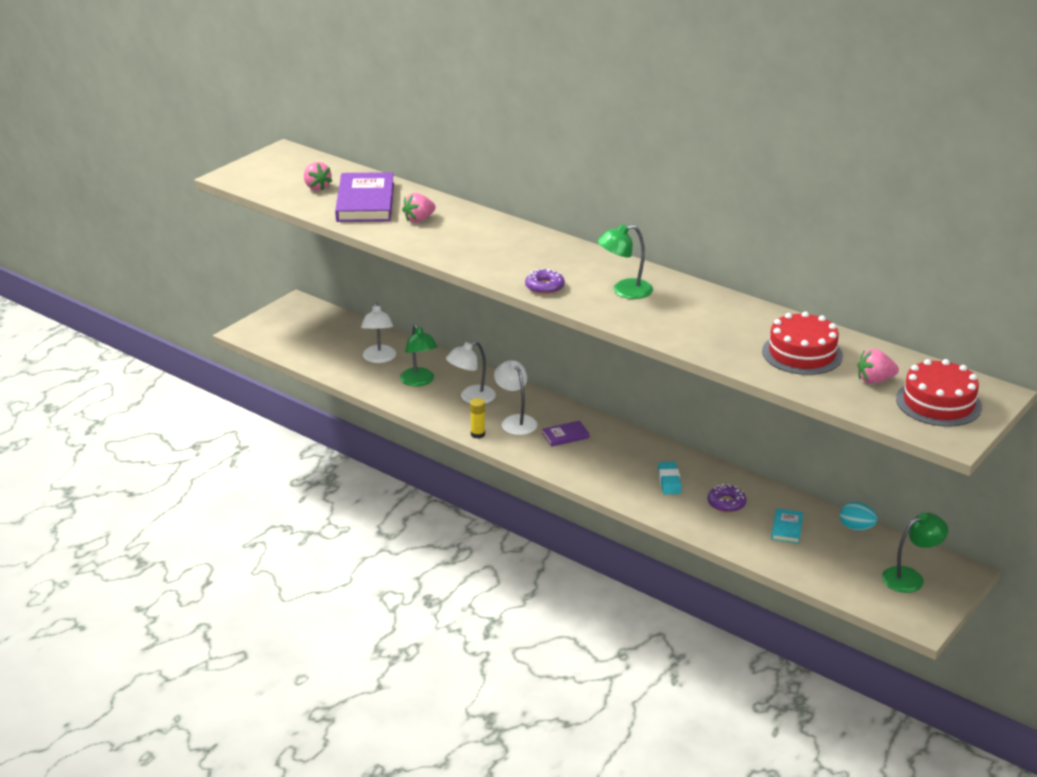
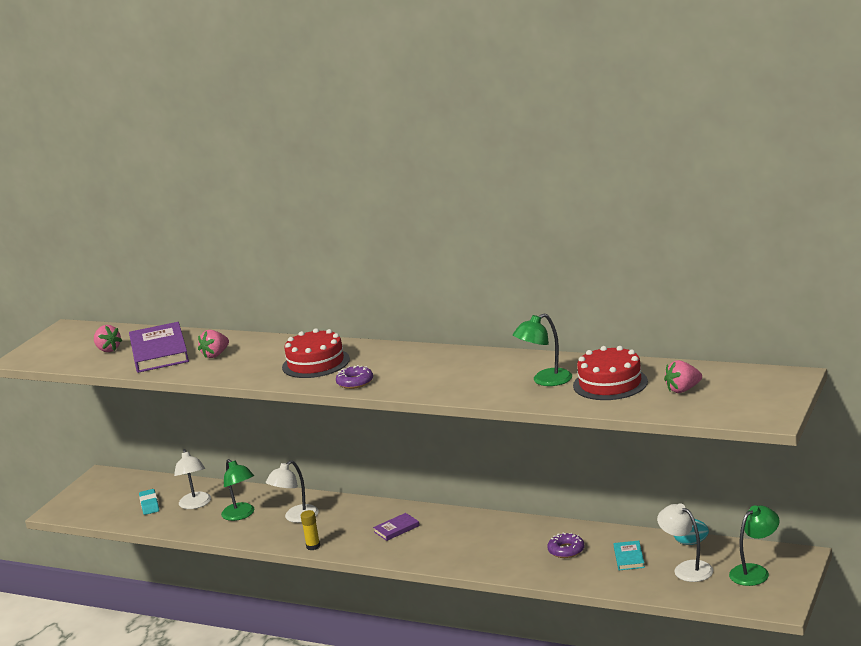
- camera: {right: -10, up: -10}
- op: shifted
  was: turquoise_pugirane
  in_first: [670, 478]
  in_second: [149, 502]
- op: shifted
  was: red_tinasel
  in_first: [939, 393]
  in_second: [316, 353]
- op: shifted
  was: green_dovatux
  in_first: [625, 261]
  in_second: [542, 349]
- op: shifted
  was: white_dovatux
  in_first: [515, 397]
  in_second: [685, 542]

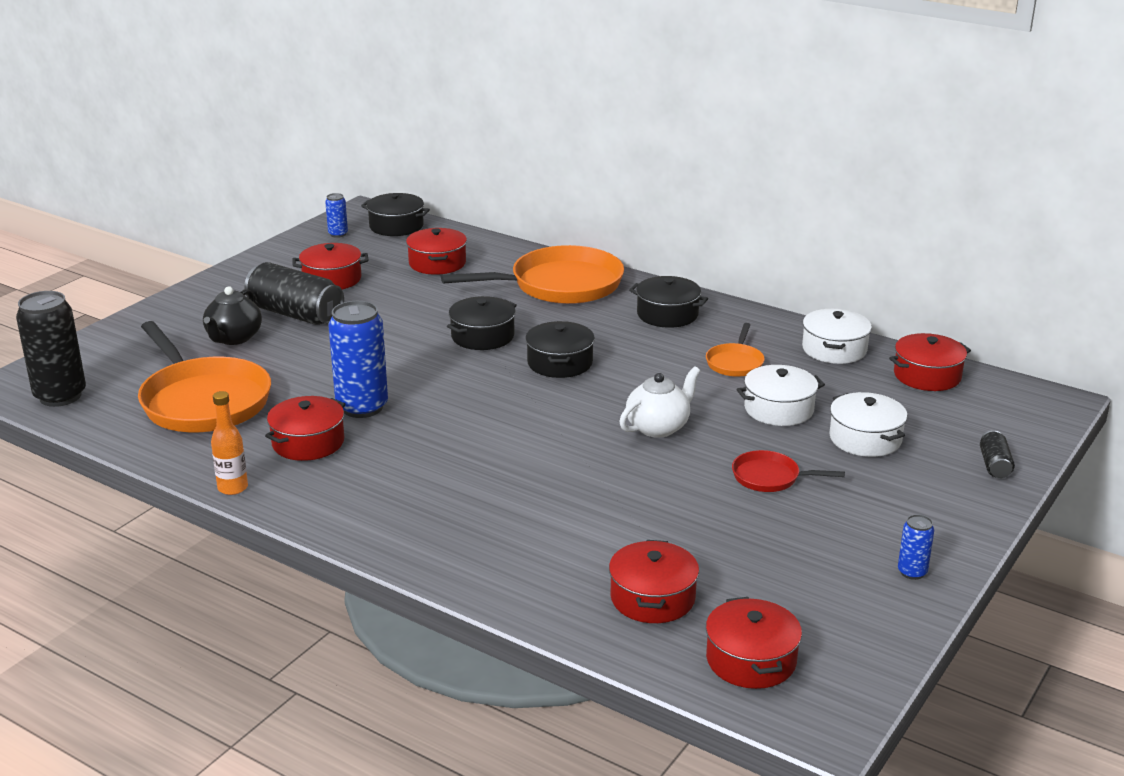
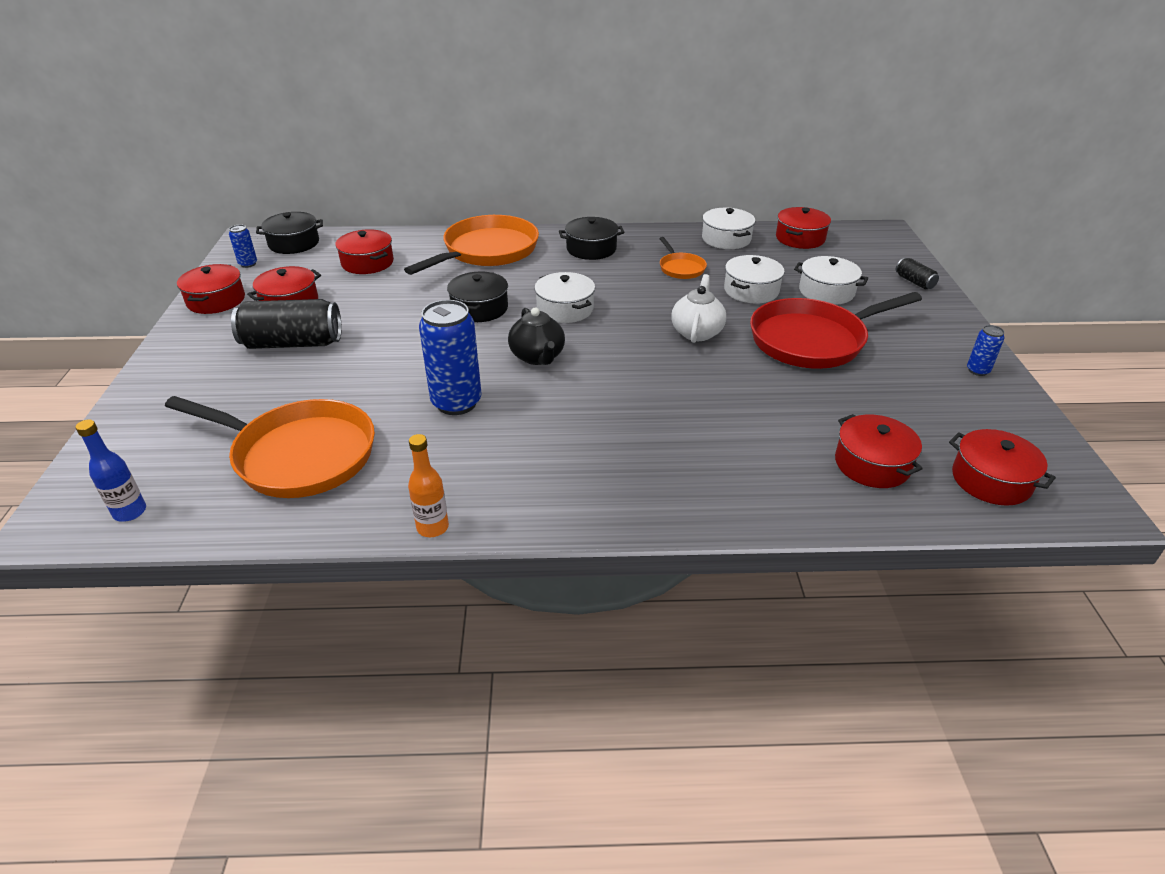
- camera: {right: -35, up: 10}
- op: swapped
  was: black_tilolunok
  now: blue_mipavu
  in_first: [51, 349]
  in_second: [111, 470]
- op: shifted
  was: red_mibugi
  in_first: [305, 428]
  in_second: [211, 289]
- op: shifted
  was: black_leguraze
  in_first: [232, 315]
  in_second: [536, 336]
- op: repainted
  was: black_mibugi
  now: white_mibugi
  in_first: [560, 349]
  in_second: [564, 297]
- op: scaled
  was: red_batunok
  in_first: [788, 471]
  in_second: [836, 330]
  ratio: 2.11

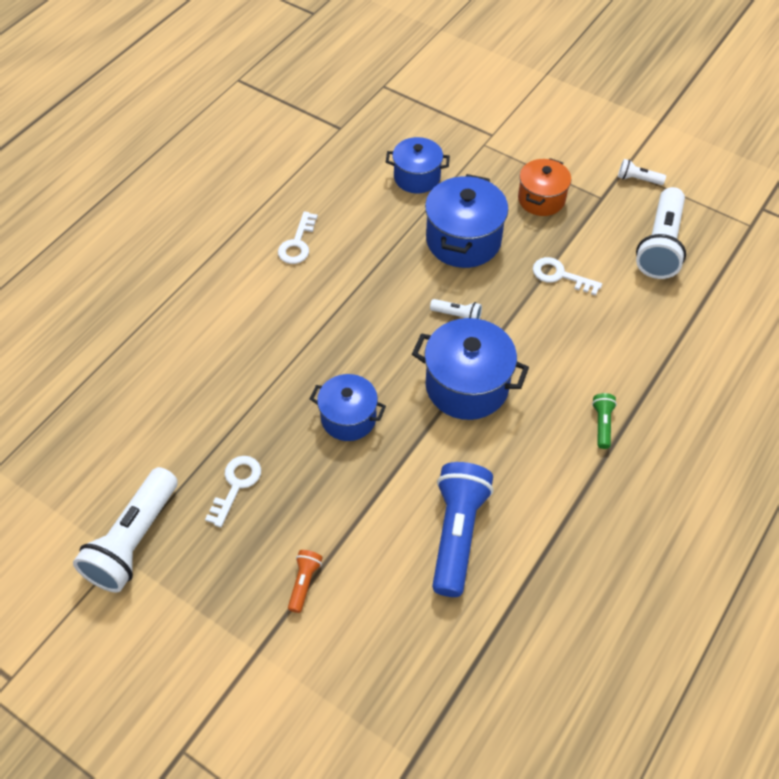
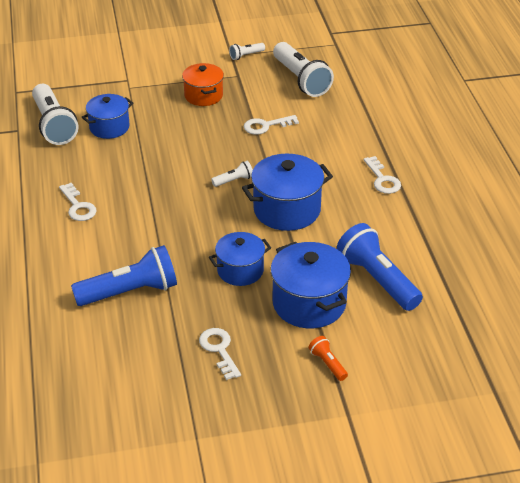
- camera: {right: -45, up: -15}
- op: shifted
  was: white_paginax
  in_first: [125, 530]
  in_second: [55, 114]
- op: new
  now: blue_paginax
  in_second: [124, 275]
- op: shifted
  was: blue_mibugi
  in_first: [466, 221]
  in_second: [311, 285]
- op: swapped
  was: green_paginax
  now: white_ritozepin
  in_first: [604, 421]
  in_second: [382, 175]

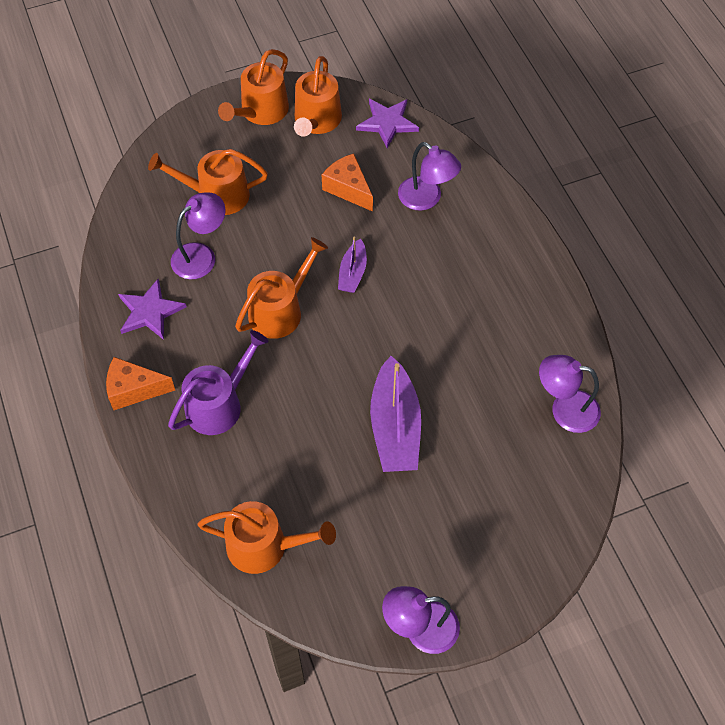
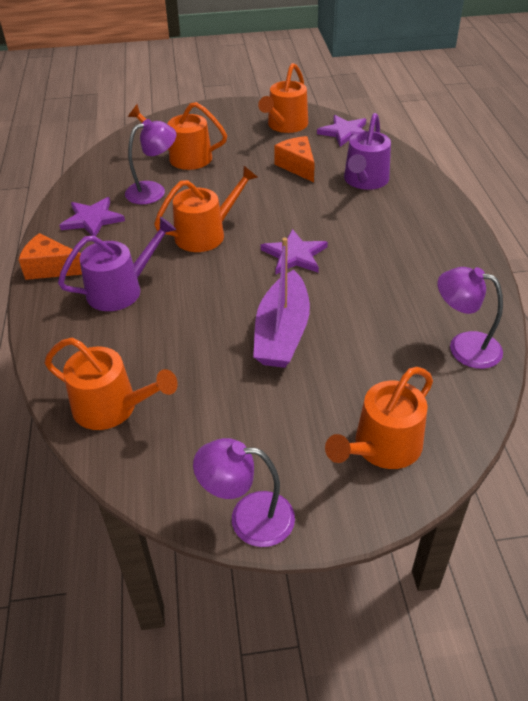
- camera: {right: 15, up: -15}
- op: new
  now: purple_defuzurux
  in_second: [294, 251]
- op: shifted
  was: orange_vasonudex
  in_first: [253, 87]
  in_second: [379, 418]
- op: swapped
  was: purple_dovatux
  now: purple_vasonudex
  in_first: [429, 176]
  in_second: [367, 151]
- op: gone
  was: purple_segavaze
  in_first: [352, 264]

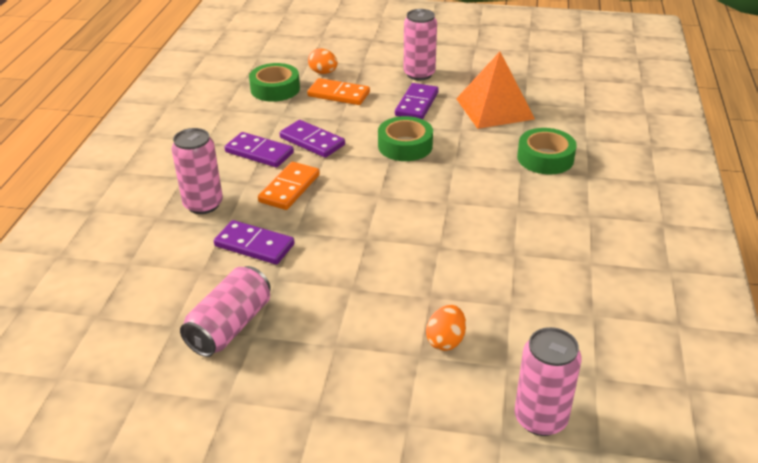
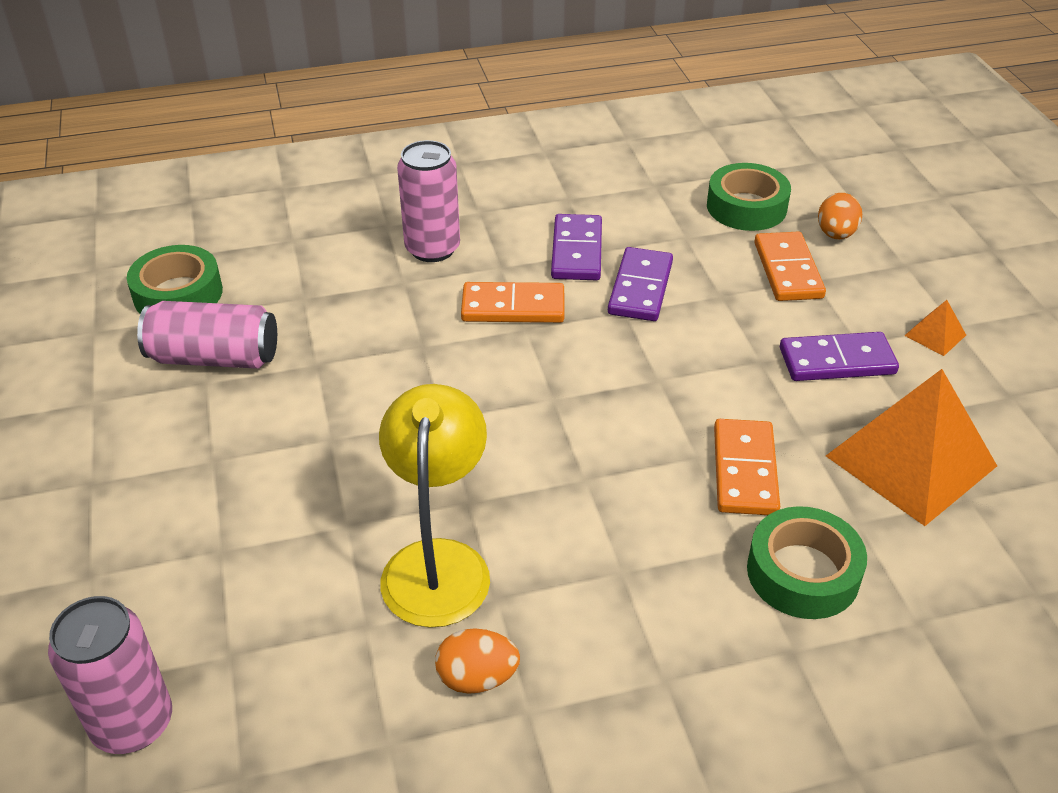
- camera: {right: 65, up: 5}
- op: shifted
  was: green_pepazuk
  in_first: [405, 138]
  in_second: [174, 279]
- op: new
  now: yellow_dovatux
  in_second: [434, 506]
- op: shifted
  was: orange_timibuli
  in_first: [446, 328]
  in_second: [477, 661]
- op: new
  now: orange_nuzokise
  in_second: [747, 467]
- op: swapped
  was: pink_tilolunok
  now: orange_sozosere
  in_first: [420, 44]
  in_second: [935, 328]
- op: gone
  was: purple_nuzokise
  in_first: [254, 242]

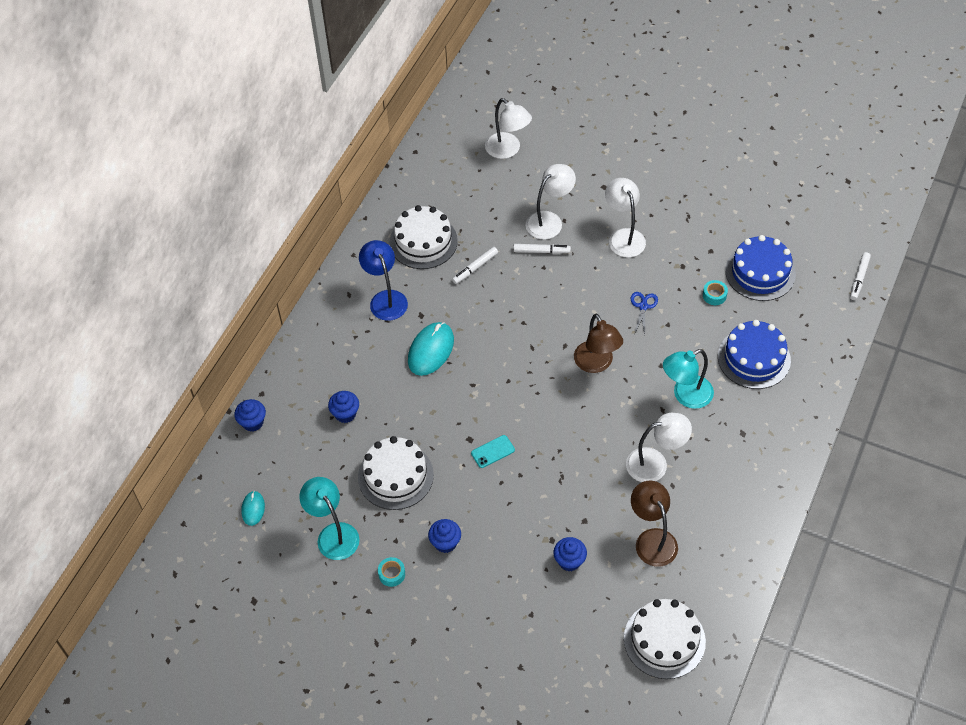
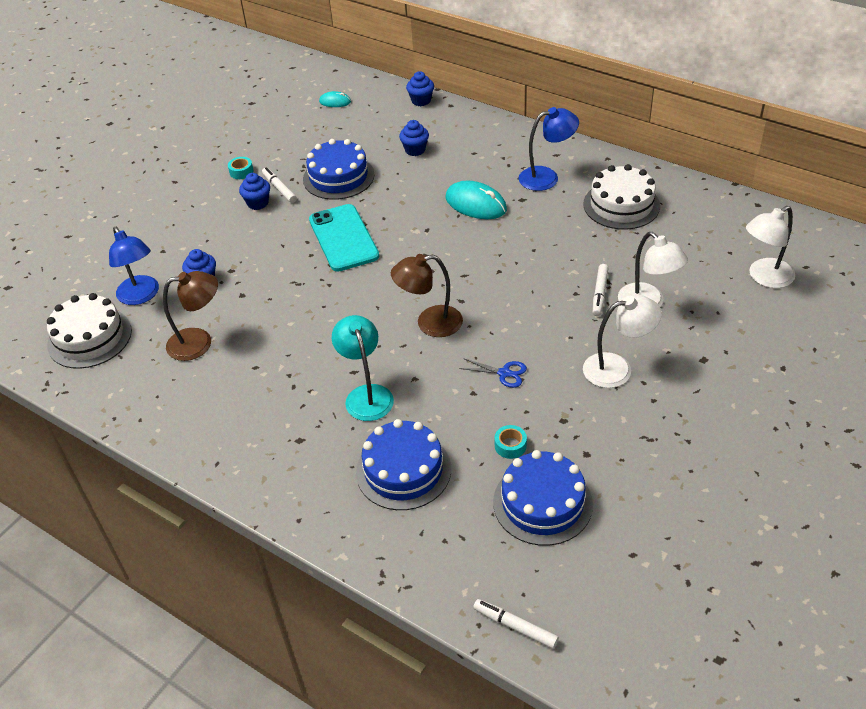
- camera: {right: 100, up: -10}
- op: new
  now: blue_dovatux
  in_second: [134, 266]
- op: shifted
  was: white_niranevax
  in_first: [475, 265]
  in_second: [279, 185]
- op: repainted
  was: white_tinasel
  now: blue_tinasel
  in_first: [396, 473]
  in_second: [338, 169]
- op: scaled
  was: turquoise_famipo
  in_first: [493, 451]
  in_second: [344, 237]
  ratio: 2.19
- op: gone
  was: turquoise_dovatux
  in_first: [329, 518]
- op: gone
  was: white_dovatux
  in_first: [659, 447]

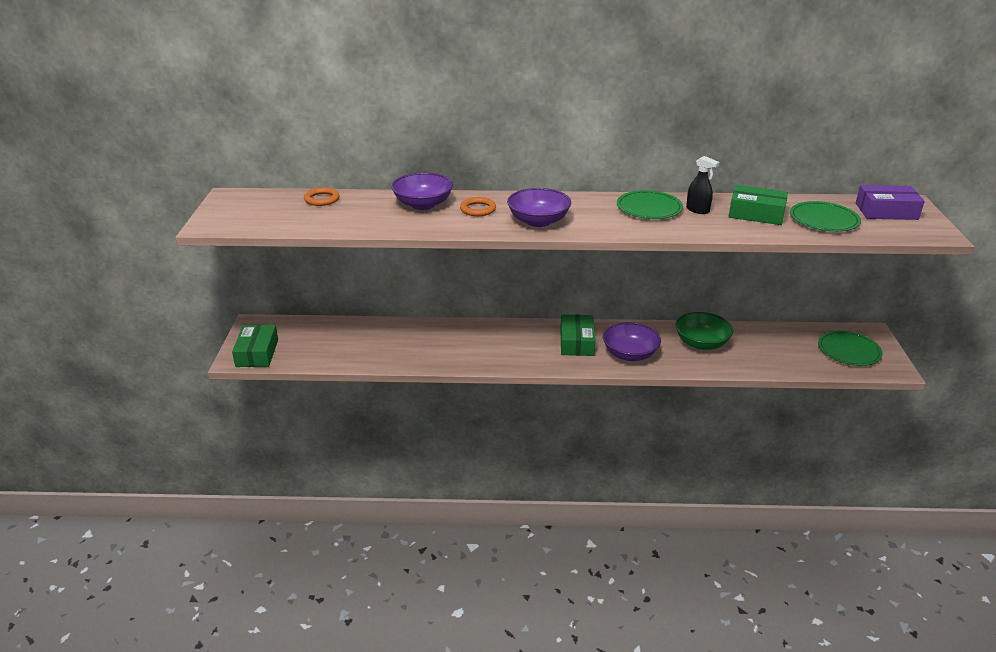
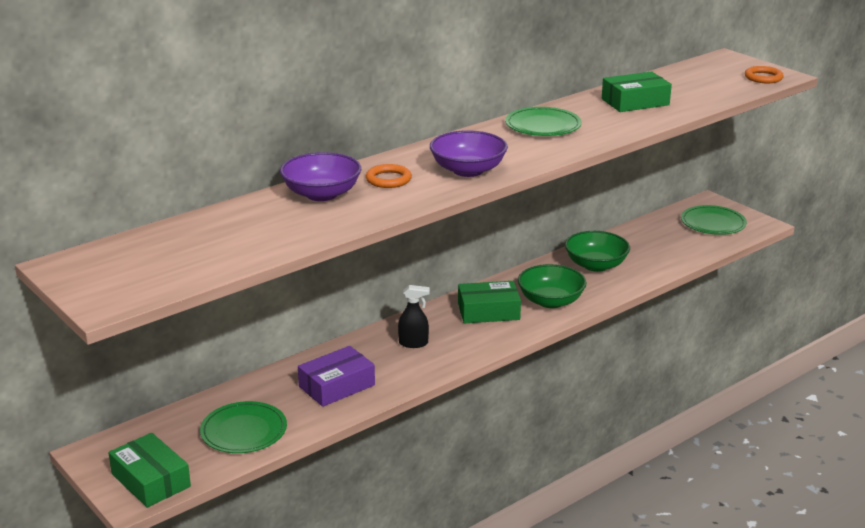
- camera: {right: -40, up: -5}
- op: shifted
  was: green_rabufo
  in_first: [825, 216]
  in_second: [243, 427]
- op: shifted
  was: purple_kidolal
  in_first: [890, 202]
  in_second: [336, 376]
- op: shifted
  was: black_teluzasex
  in_first: [703, 185]
  in_second: [414, 316]
- op: rotated
  was: green_kidolal
  in_first: [578, 335]
  in_second: [489, 302]
  clockwise: -60
- op: repainted
  was: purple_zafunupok
  now: green_zafunupok
  in_first: [632, 341]
  in_second: [552, 286]
- op: shifted
  was: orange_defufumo
  in_first: [322, 196]
  in_second: [764, 74]

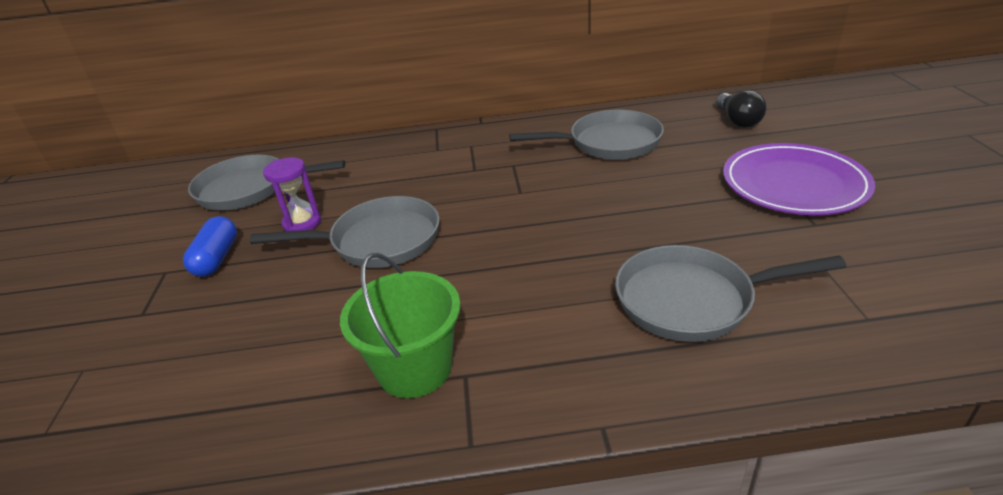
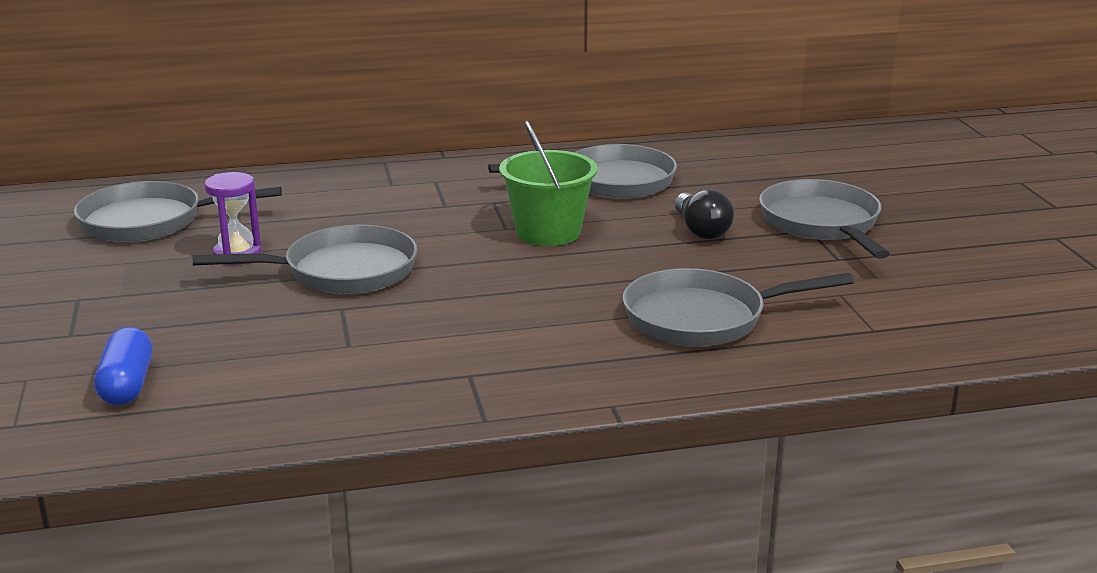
- camera: {right: -10, up: -10}
- op: shifted
  was: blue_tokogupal
  in_first: [210, 246]
  in_second: [123, 366]
- op: shifted
  was: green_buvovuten
  in_first: [400, 325]
  in_second: [548, 183]
- op: shifted
  was: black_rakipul
  in_first: [741, 109]
  in_second: [704, 214]
- op: swapped
  was: purple_rabufo
  now: grey_batunok
  in_first: [799, 179]
  in_second: [824, 219]

